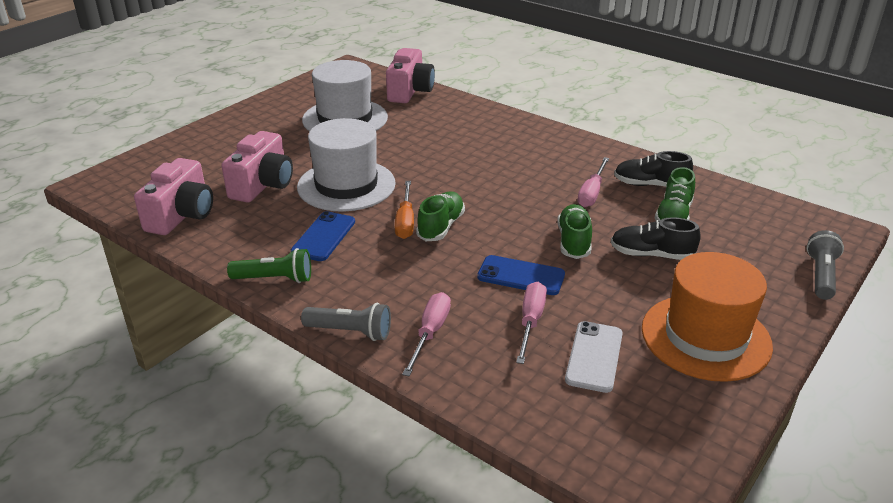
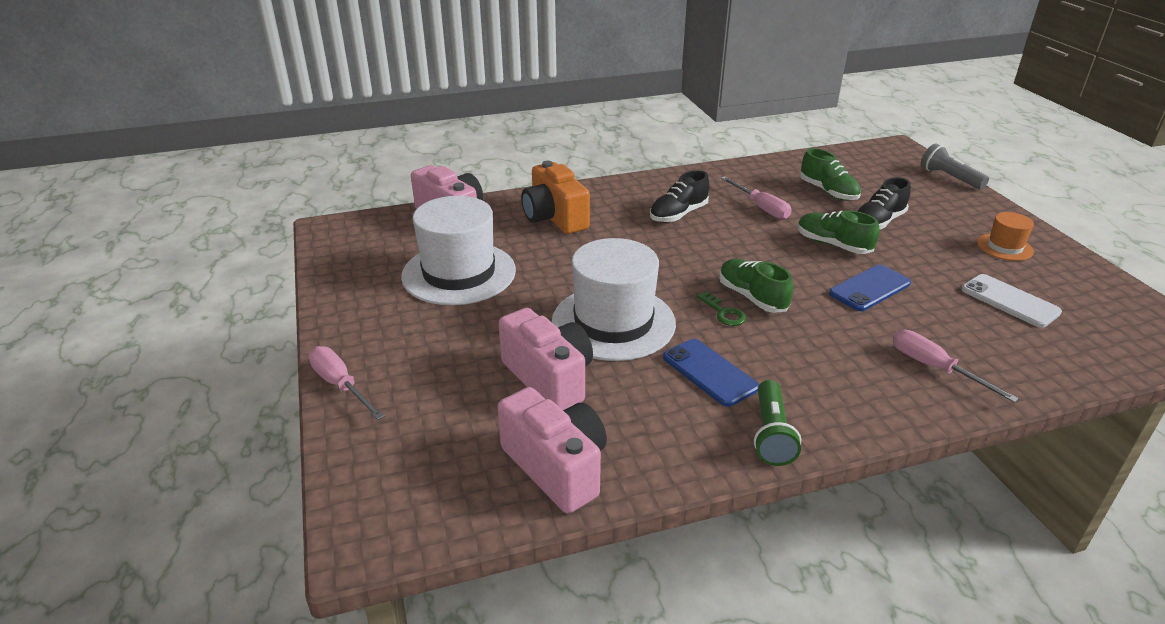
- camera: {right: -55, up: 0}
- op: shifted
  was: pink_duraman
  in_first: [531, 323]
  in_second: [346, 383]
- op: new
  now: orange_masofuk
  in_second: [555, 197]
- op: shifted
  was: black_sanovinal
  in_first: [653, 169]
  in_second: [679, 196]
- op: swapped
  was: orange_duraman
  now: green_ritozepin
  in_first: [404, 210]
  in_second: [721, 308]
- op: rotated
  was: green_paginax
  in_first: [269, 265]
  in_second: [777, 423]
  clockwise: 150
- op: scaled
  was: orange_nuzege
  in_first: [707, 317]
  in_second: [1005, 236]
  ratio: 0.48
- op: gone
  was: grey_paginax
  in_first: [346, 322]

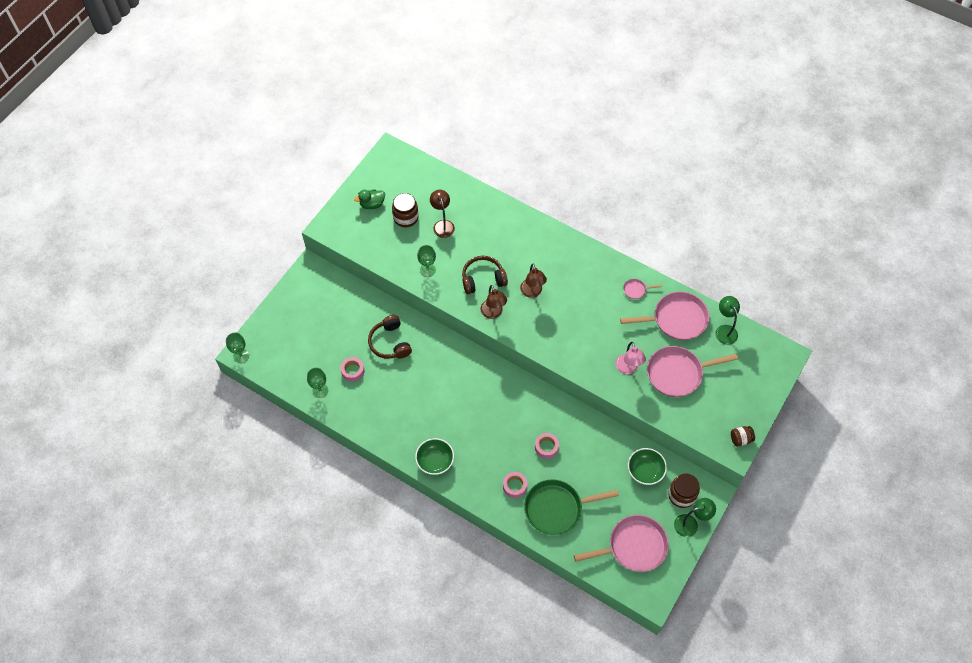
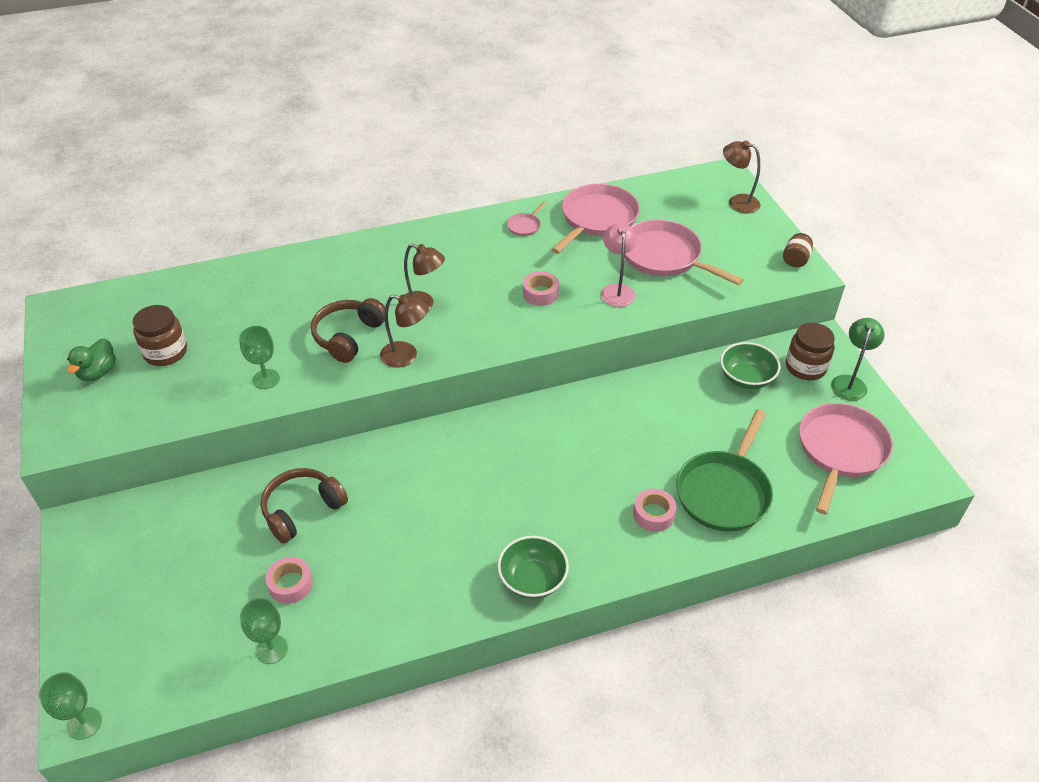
- camera: {right: -50, up: -15}
- op: rotated
  was: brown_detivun
  in_first: [390, 337]
  in_second: [304, 505]
  clockwise: 120
- op: shifted
  was: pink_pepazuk
  in_first: [547, 446]
  in_second: [541, 288]
- op: rotated
  was: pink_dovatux
  in_first: [630, 358]
  in_second: [618, 265]
  clockwise: -120
- op: rotated
  was: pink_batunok
  in_first: [692, 371]
  in_second: [684, 252]
  clockwise: 105
- op: shifted
  was: brown_dovatux
  in_first: [442, 214]
  in_second: [742, 176]
- op: gone
  was: green_dovatux
  in_first: [727, 320]

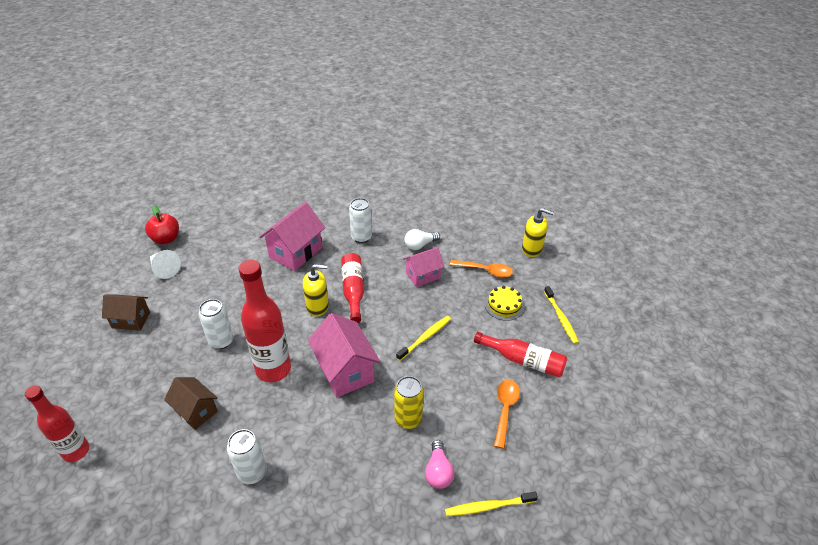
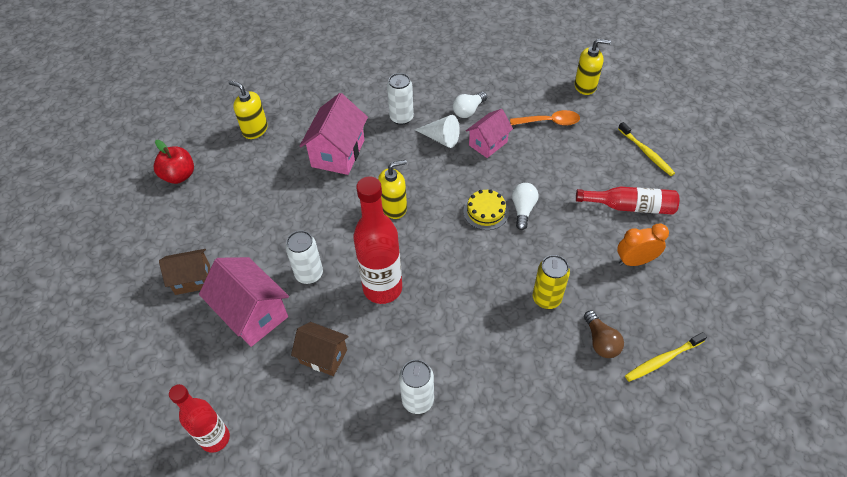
- camera: {right: -15, up: 10}
- op: shifted
  was: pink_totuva
  in_first: [344, 355]
  in_second: [244, 302]
- op: new
  now: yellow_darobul
  in_second: [248, 110]
- op: shifted
  was: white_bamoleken
  in_first: [165, 264]
  in_second: [437, 131]
- op: shifted
  was: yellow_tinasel
  in_first: [504, 303]
  in_second: [486, 209]
- op: swapped
  was: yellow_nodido
  now: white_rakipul
  in_first: [423, 338]
  in_second: [525, 206]
- op: repainted
  was: pink_rakipul
  now: brown_rakipul
  in_first: [439, 464]
  in_second: [604, 334]
- op: swapped
  was: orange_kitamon
  now: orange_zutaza
  in_first: [507, 414]
  in_second: [643, 245]
- op: gone
  was: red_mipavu
  in_first: [352, 288]

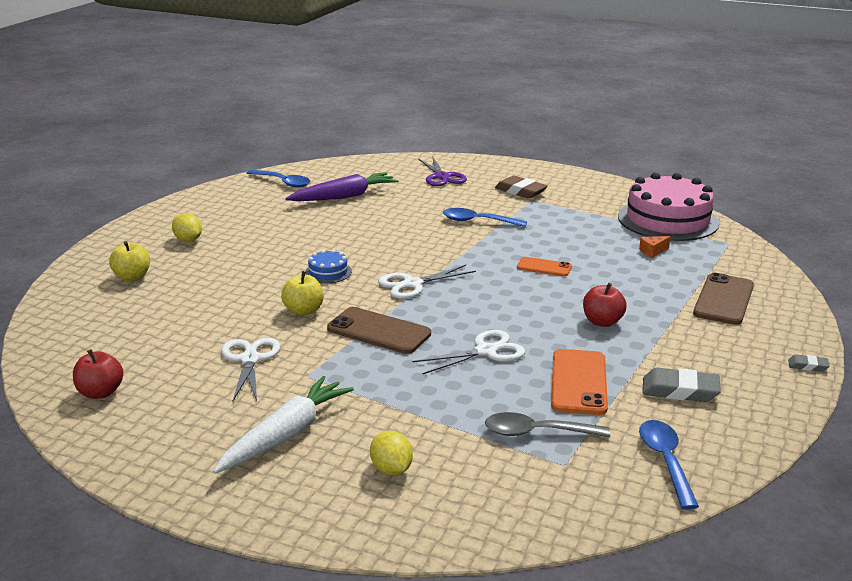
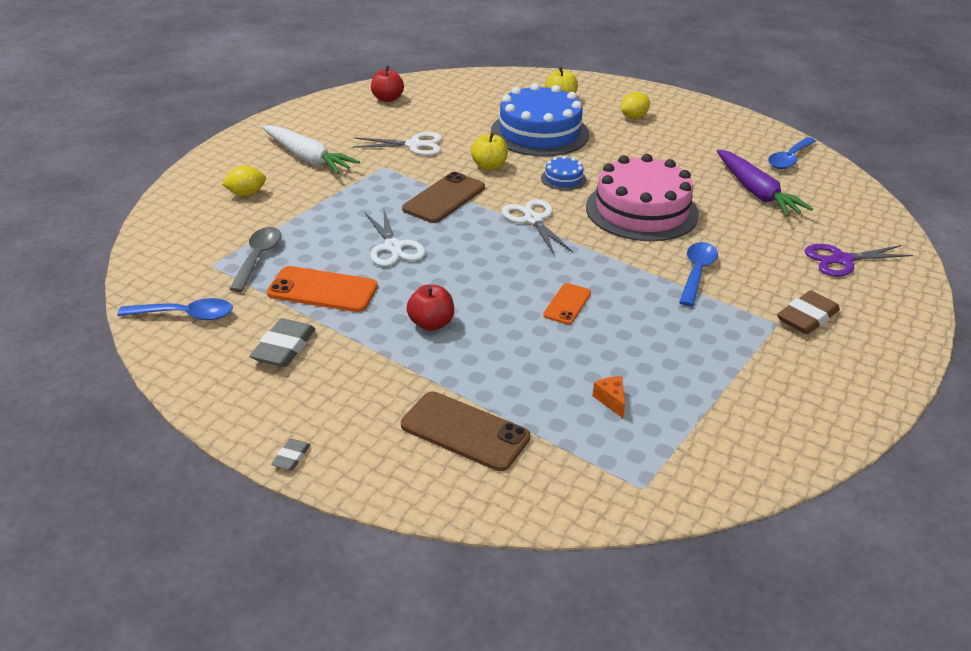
- camera: {right: 95, up: 10}
- op: new
  now: blue_tinasel
  in_second: [540, 119]
- op: shifted
  was: pink_tinasel
  in_first: [668, 206]
  in_second: [642, 198]

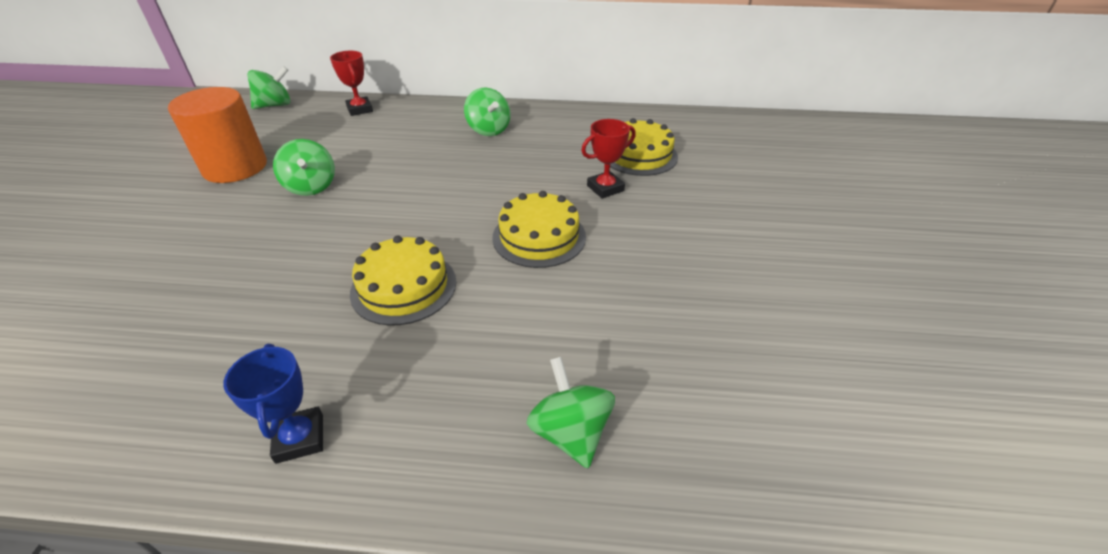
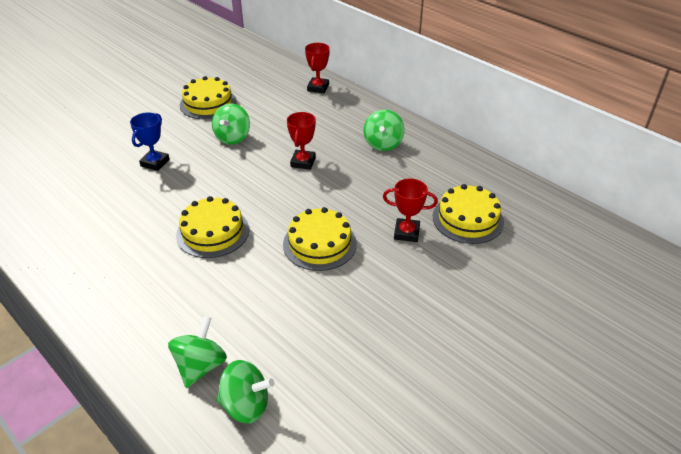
- camera: {right: 40, up: 0}
- op: shifted
  was: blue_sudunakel
  in_first: [273, 404]
  in_second: [150, 142]
- op: swapped
  was: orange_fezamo
  now: yellow_tinasel
  in_first: [217, 135]
  in_second: [208, 97]
- op: shifted
  was: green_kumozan
  in_first: [269, 87]
  in_second: [245, 392]
- op: new
  now: red_sudunakel
  in_second: [301, 141]

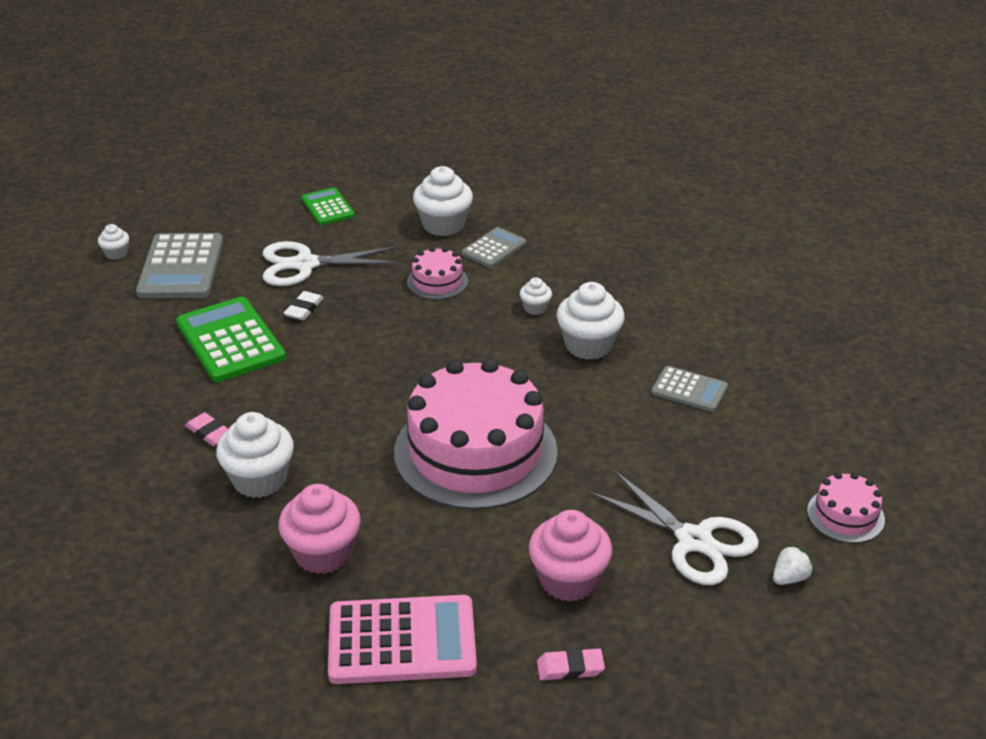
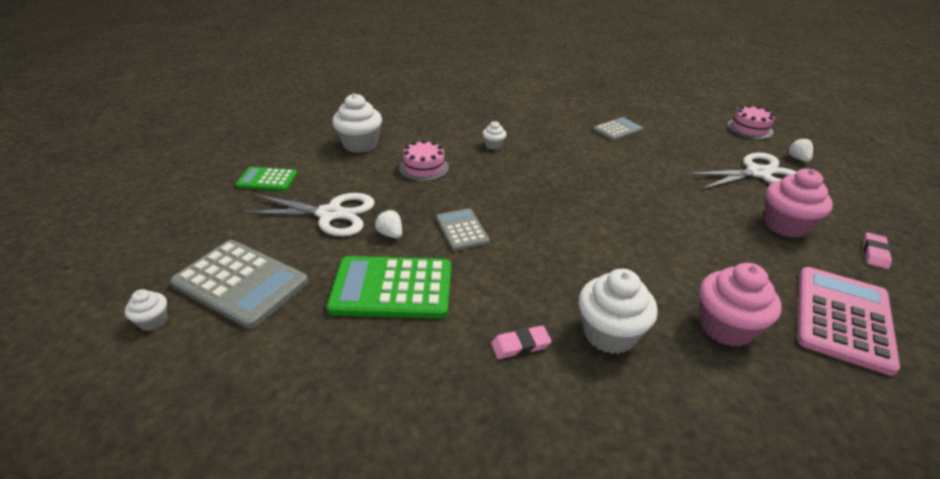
- camera: {right: -60, up: 0}
- op: rotated
  was: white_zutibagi
  in_first: [331, 263]
  in_second: [307, 215]
  clockwise: -105
- op: swapped
  was: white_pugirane
  now: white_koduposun
  in_first: [303, 305]
  in_second: [388, 224]
- op: shifted
  was: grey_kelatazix
  in_first: [494, 247]
  in_second: [463, 229]
- op: gone
  was: pink_tinasel
  in_first: [476, 434]
- op: gone
  was: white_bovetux
  in_first: [591, 321]

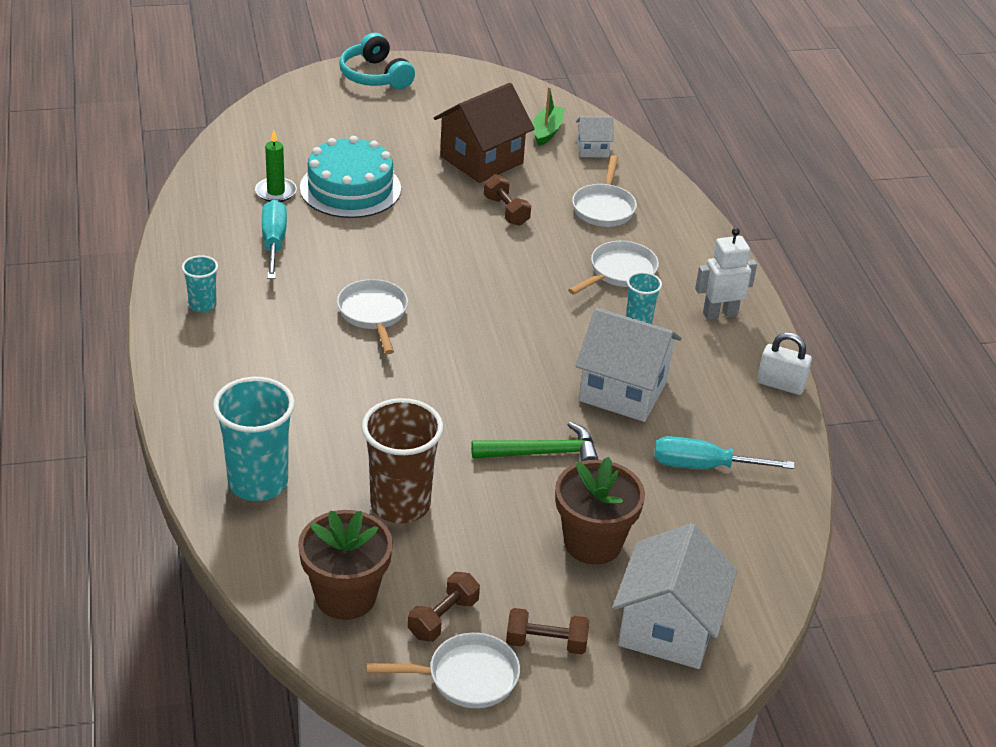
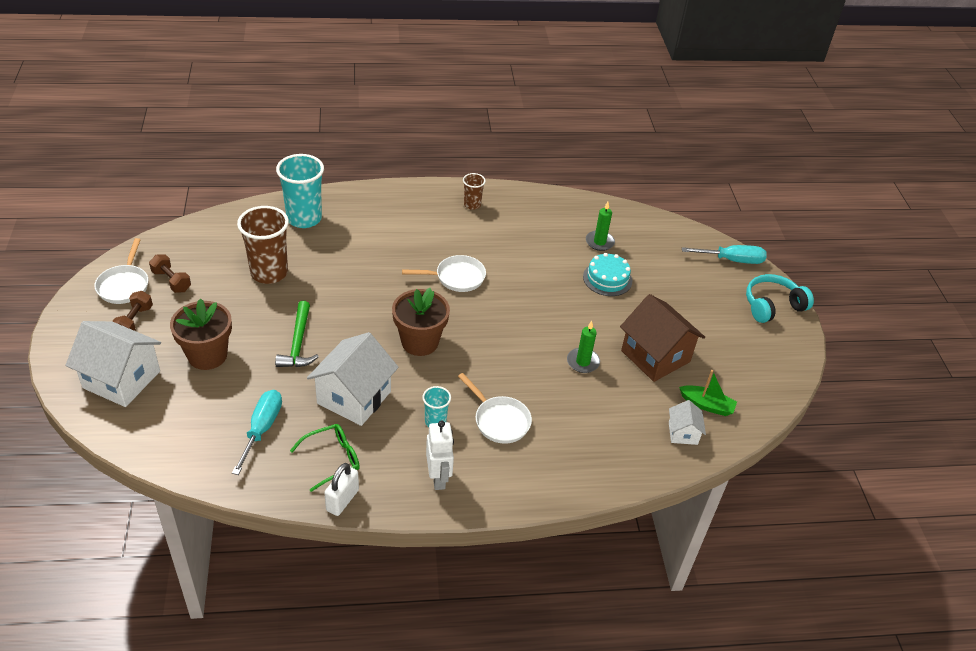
- camera: {right: 95, up: 5}
- op: new
  now: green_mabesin
  in_second: [325, 458]
- op: shifted
  was: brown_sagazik
  in_first: [345, 565]
  in_second: [421, 322]
- op: repainted
  was: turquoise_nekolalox
  now: brown_nekolalox
  in_first: [200, 283]
  in_second: [474, 191]
- op: swapped
  was: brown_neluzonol
  now: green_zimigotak
  in_first: [507, 200]
  in_second: [583, 347]
- op: scaled
  was: turquoise_tinasel
  in_first: [350, 177]
  in_second: [607, 274]
  ratio: 0.65
- op: shifted
  was: turquoise_duraman
  in_first: [274, 239]
  in_second: [724, 254]
- op: gone
  was: white_batunok
  in_first: [604, 191]

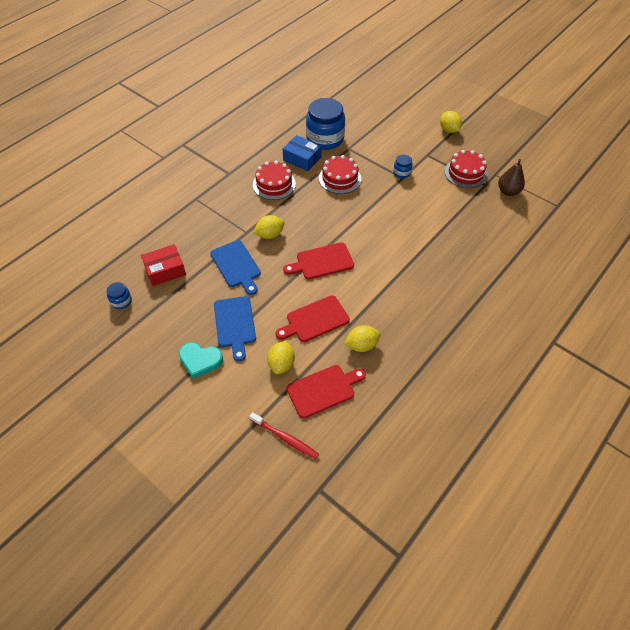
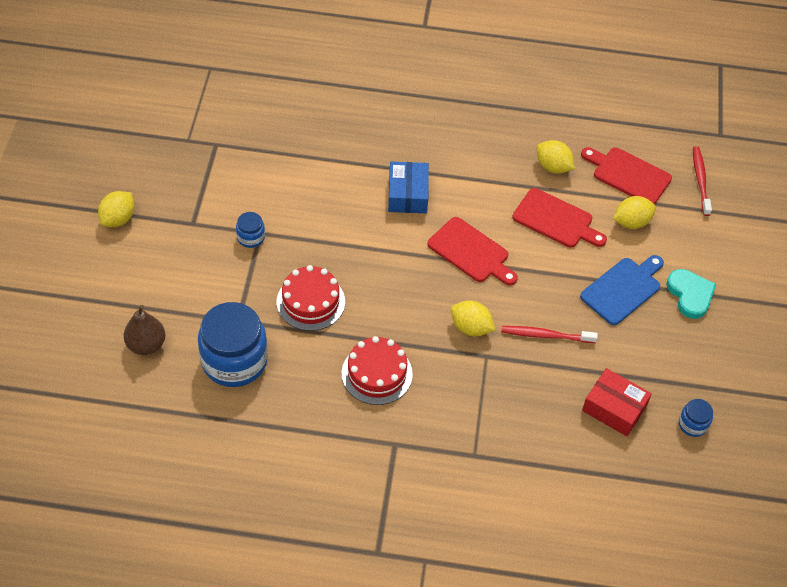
- camera: {right: -125, up: 0}
- op: shifted
  was: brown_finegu
  in_first: [511, 177]
  in_second: [145, 330]
- op: shifted
  was: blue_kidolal
  in_first: [302, 153]
  in_second: [408, 187]
- op: swapped
  was: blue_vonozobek
  now: red_nodido
  in_first: [235, 267]
  in_second: [550, 334]
- op: gone
  was: red_tinasel
  in_first: [466, 169]

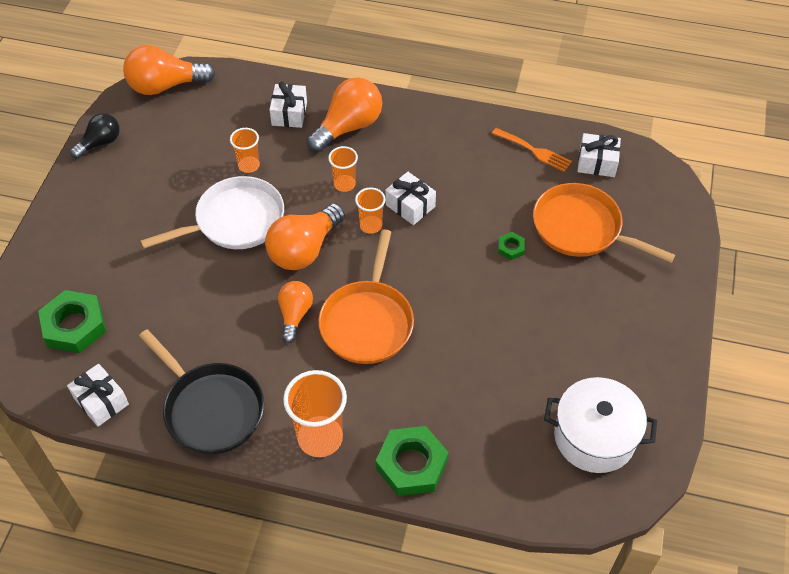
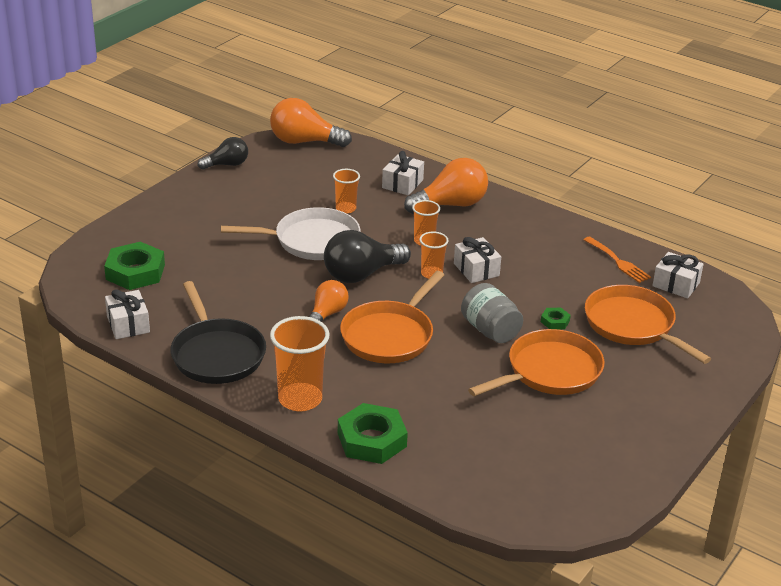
- camera: {right: 20, up: -20}
- op: repainted
  was: orange_rakipul
  now: black_rakipul
  in_first: [305, 236]
  in_second: [367, 256]
- op: new
  now: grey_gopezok
  in_second: [492, 313]
- op: new
  now: orange_batunok
  in_second: [536, 363]
- op: gone
  was: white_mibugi
  in_first: [600, 425]

